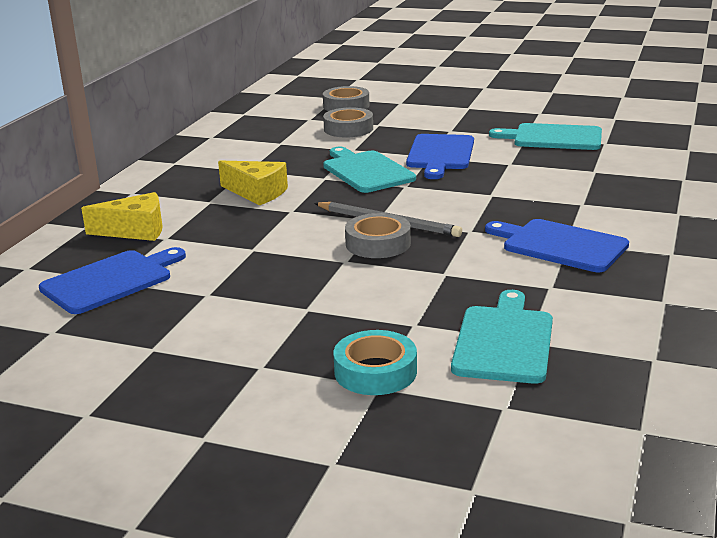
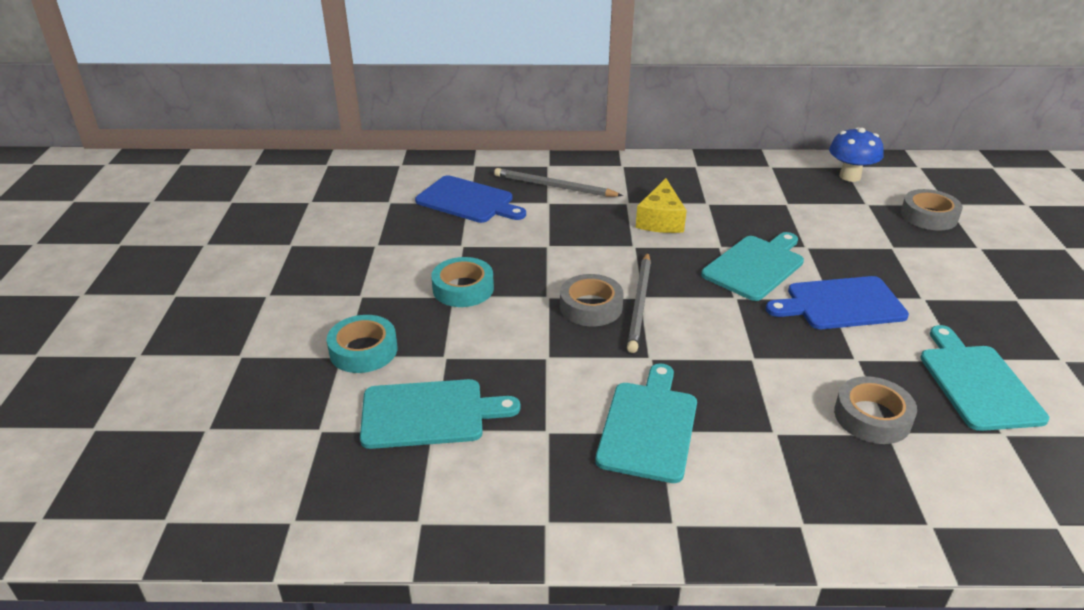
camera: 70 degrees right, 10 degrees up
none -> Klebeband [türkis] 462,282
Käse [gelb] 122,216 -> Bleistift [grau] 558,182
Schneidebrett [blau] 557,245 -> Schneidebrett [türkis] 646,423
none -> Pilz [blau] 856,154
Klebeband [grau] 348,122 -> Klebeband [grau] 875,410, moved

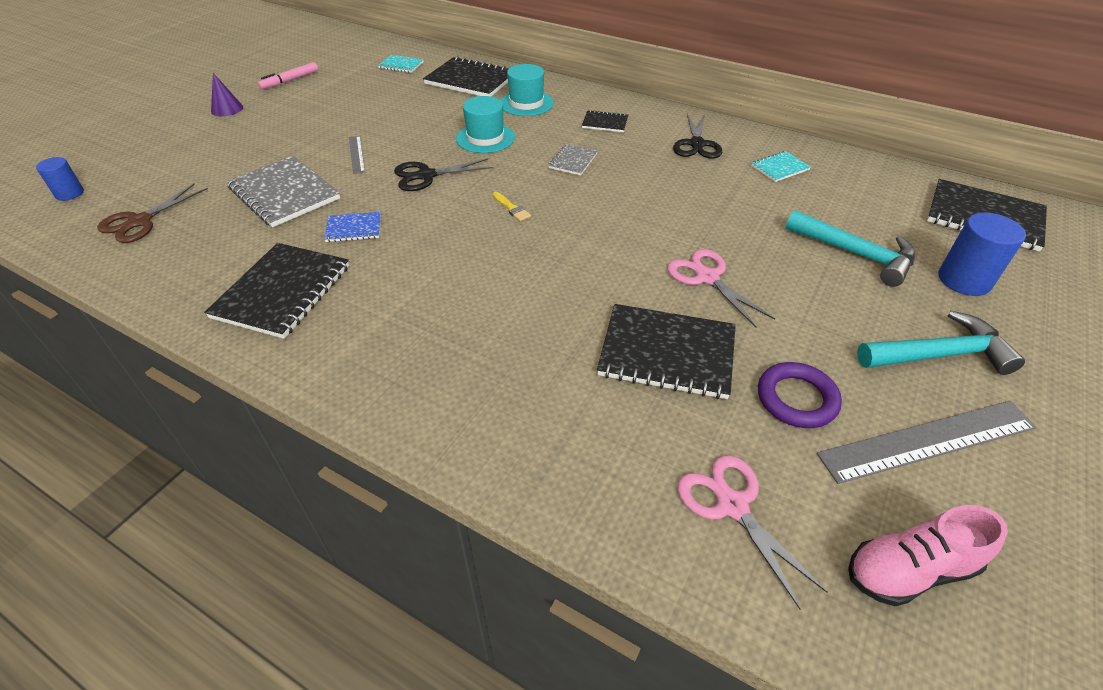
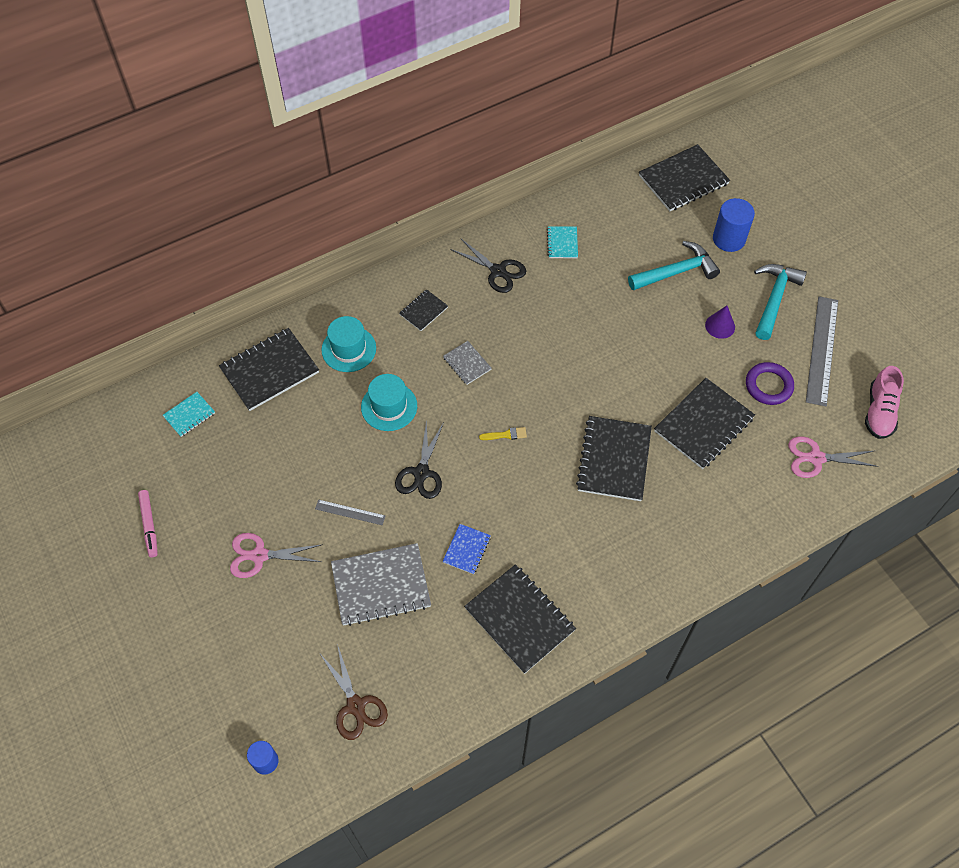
camera: 60 degrees left, 15 degrees up
Schere [rosa] 721,288 -> Schere [rosa] 276,555, moved
none -> Notizbuch [schwarz] 614,458
Kegel [lila] 227,95 -> Kegel [lila] 720,322, moved

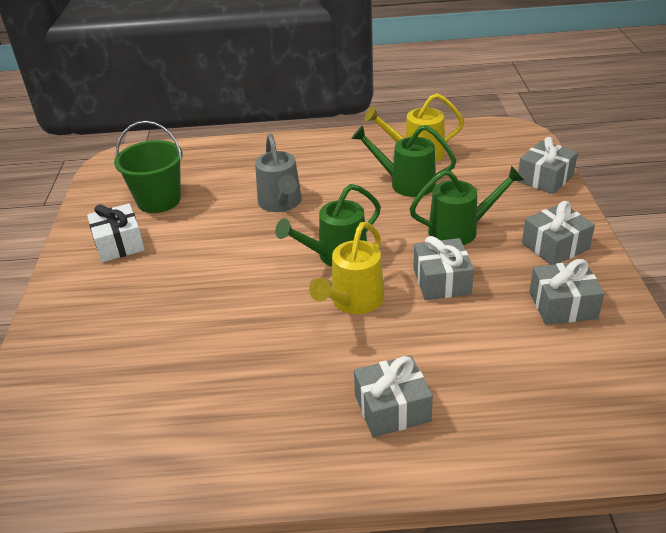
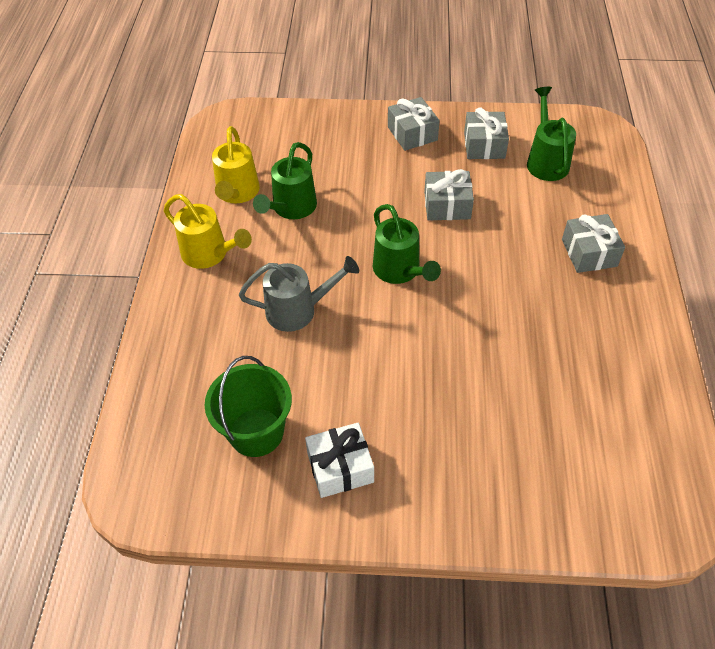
camera: 85 degrees left, 15 degrees up
Gießkanne [gelb] 347,268 -> Gießkanne [gelb] 208,231, moved
Gießkanne [grün] 467,205 -> Gießkanne [grün] 551,134, moved
Geschenk [grau] 548,165 -> none

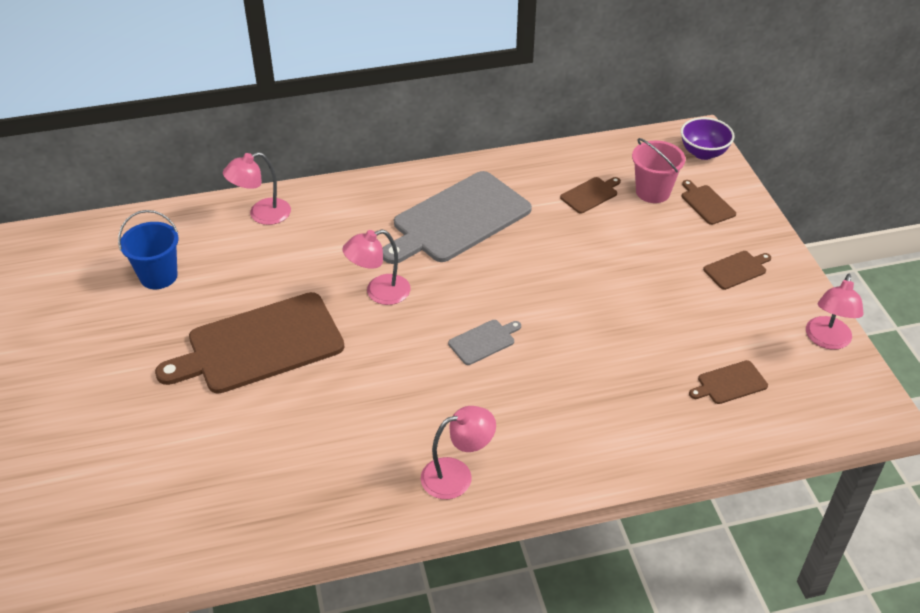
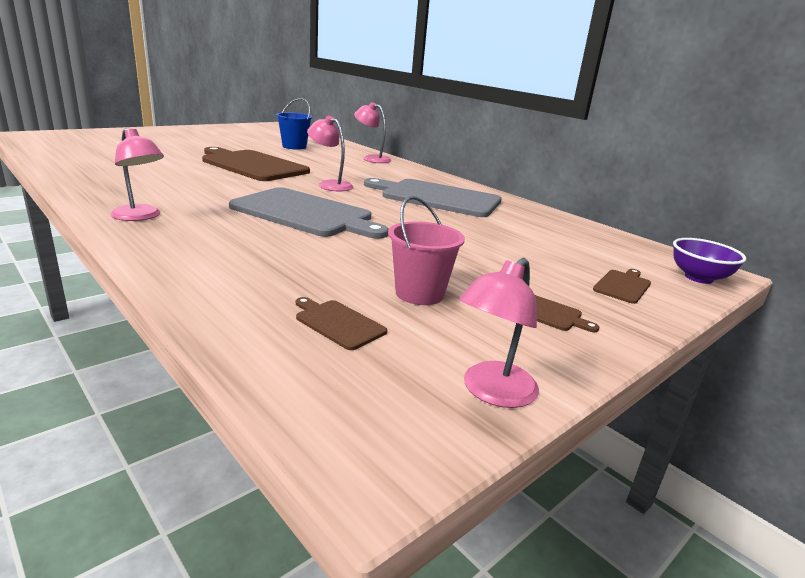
camera: 60 degrees right, 20 degrees down
Schneidebrett [grau] 484,342 -> Schneidebrett [grau] 309,213, x2.36
Eimer [rosa] 659,170 -> Eimer [rosa] 426,250, moved
Lampe [rosa] 835,312 -> Lampe [rosa] 499,333, 45 degrees counterclockwise
Schneidebrett [braun] 590,195 -> none

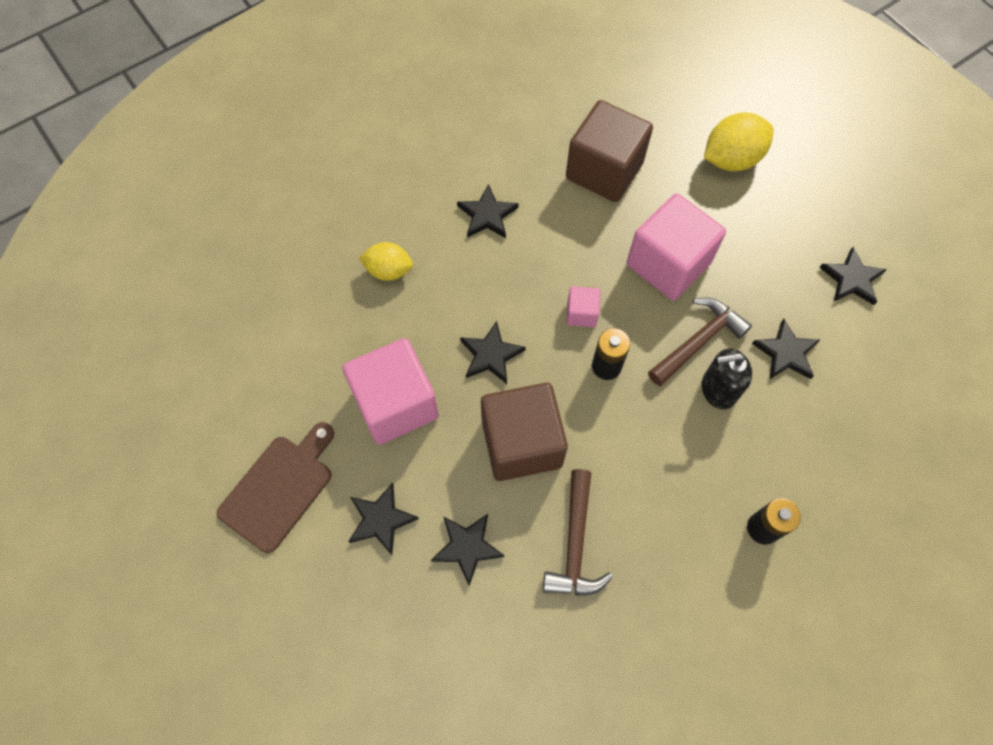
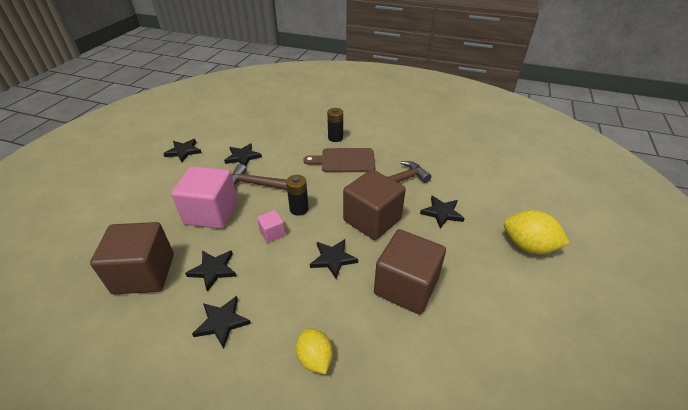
camera: 125 degrees left, 25 degrees down
Stern [schwarz] 383,518 -> Stern [schwarz] 211,271, moved
Schneidebrett [braun] 275,487 -> Schneidebrett [braun] 339,160, moved
Kubus [rosa] 390,391 -> Kubus [braun] 410,271
Zitrone [gelb] 739,141 -> Zitrone [gelb] 537,232, moved
Seifenspender [schwarz] 727,378 -> none

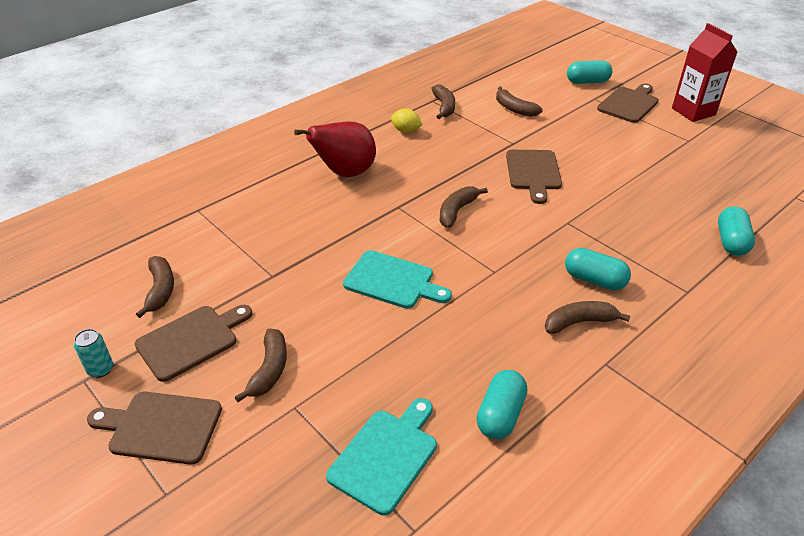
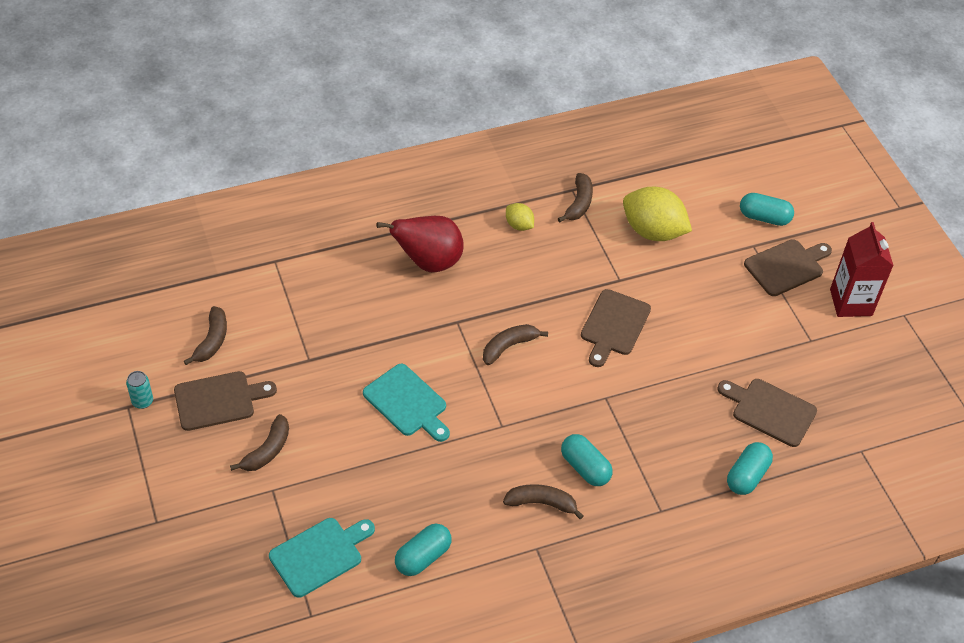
camera: 20 degrees right, 10 degrees up
Banane [braun] 519,102 -> Zitrone [gelb] 657,214
Schneidebrett [braun] 154,428 -> Schneidebrett [braun] 767,413, moved

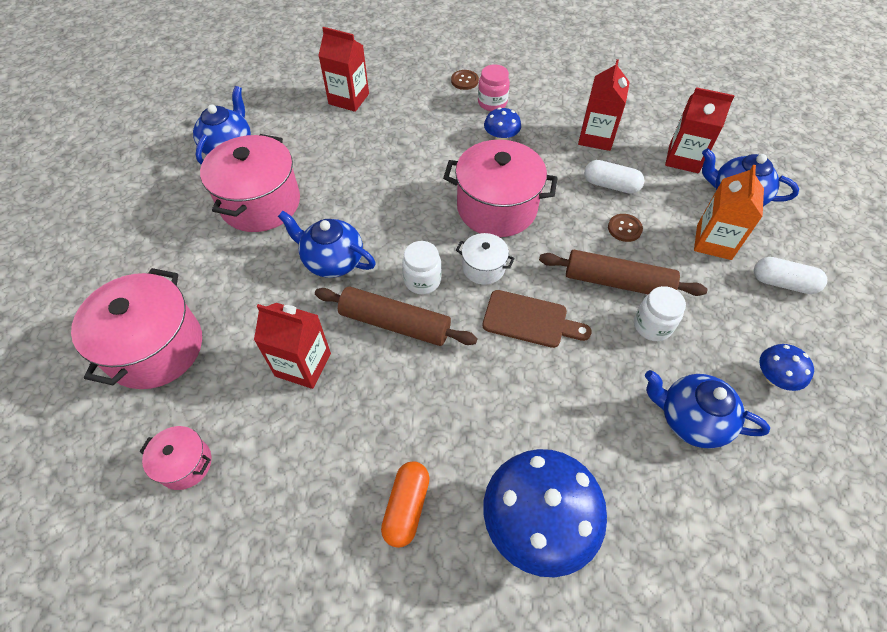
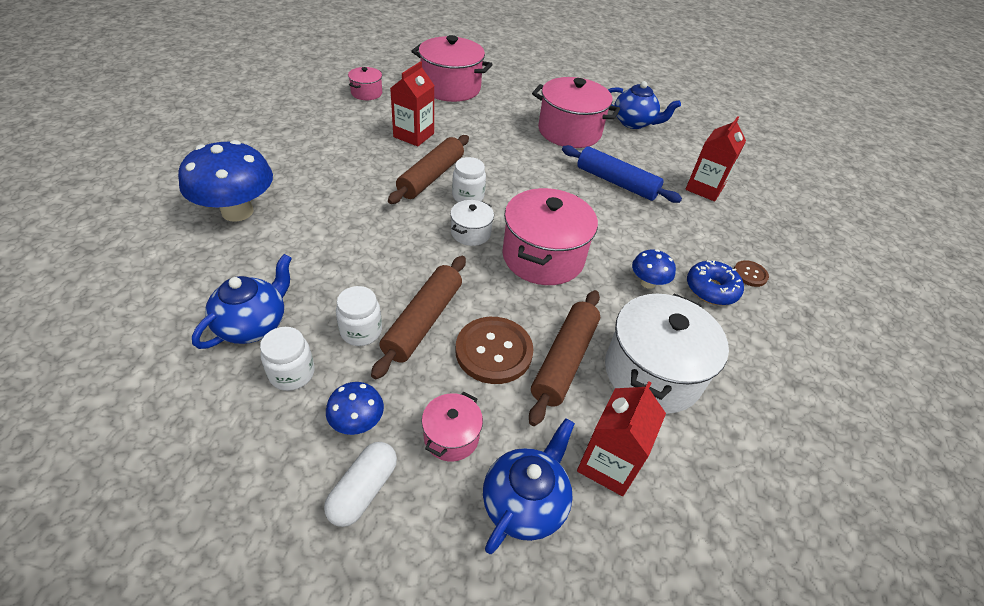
camera: 95 degrees right, 10 degrees down
none -> Einmachglas [weiß] 287,359
Pilz [blau] 786,367 -> Pilz [blau] 355,408, moved
Getränkekarton [orange] 729,212 -> Kochtopf [rosa] 452,426
Knopf [braun] 625,228 -> Knopf [braun] 495,350, x1.94
Kapsel [weiß] 614,177 -> Nudelholz [braun] 564,358
none -> Nudelholz [blau] 622,174
Getränkekarton [rot] 604,105 -> Kochtopf [weiß] 667,353
Einmachglas [rosa] 494,87 -> Donut [blau] 715,282
Teekanne [blau] 327,244 -> none
Kapsel [orange] 405,504 -> none
Schneidebrett [braun] 537,319 -> none

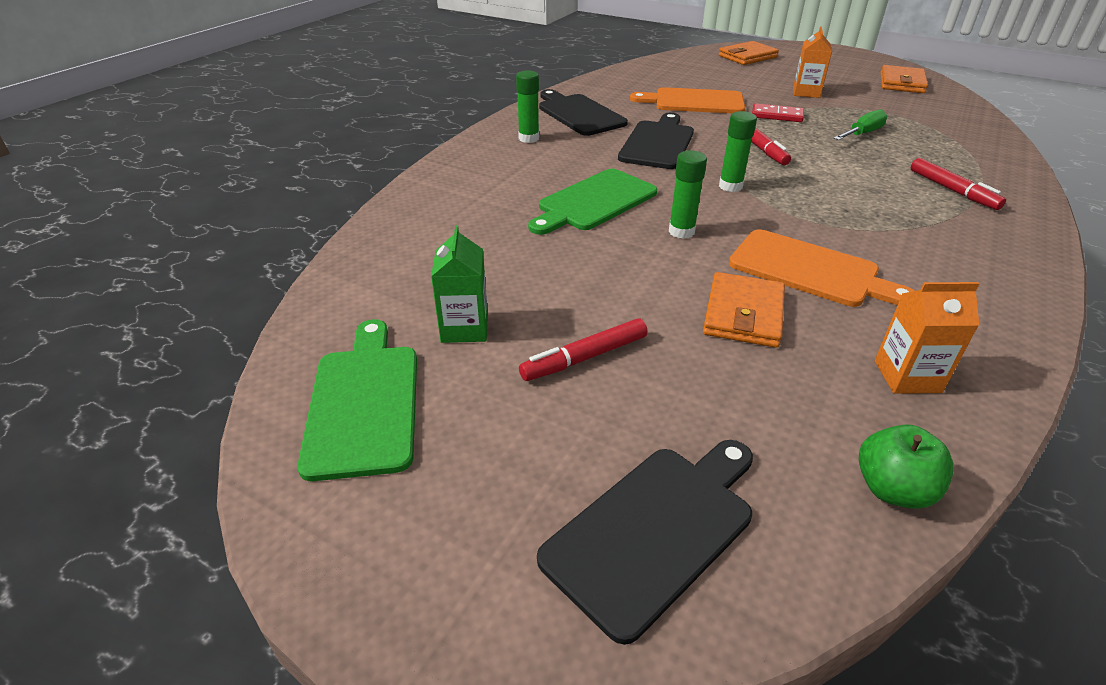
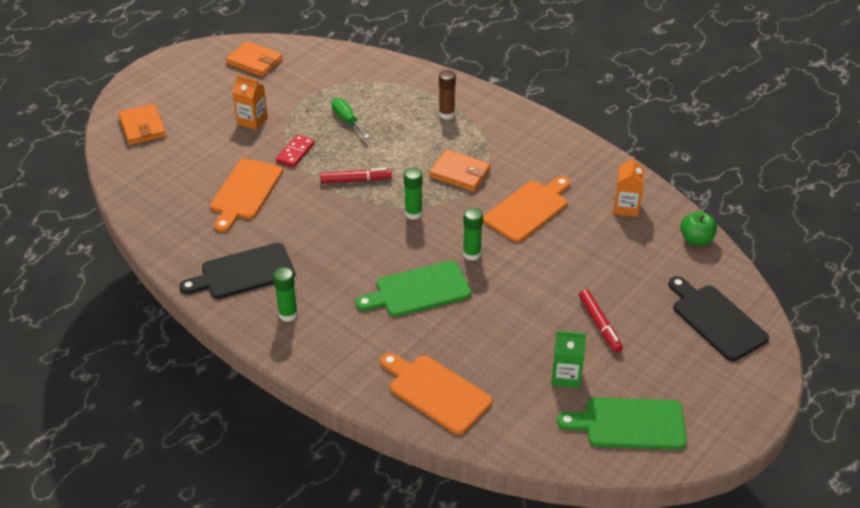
camera: 80 degrees left, 5 degrees up
Schneidebrett [grün] 592,202 -> Schneidebrett [grün] 413,289, 105 degrees clockwise
none -> Schneidebrett [orange] 436,394
Geldbörse [orange] 744,310 -> Geldbörse [orange] 460,170, moved
Filzstift [rot] 958,184 -> Klebestift [braun] 447,95
Schneidebrett [schwarz] 656,141 -> none

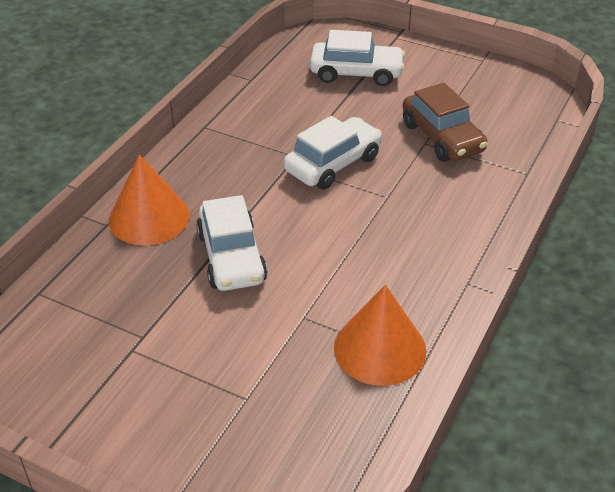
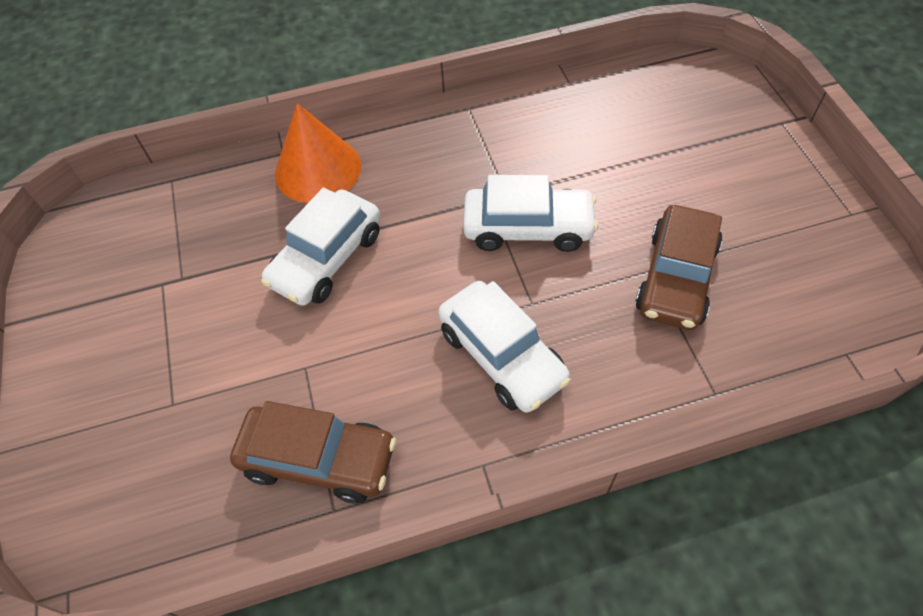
camera: 50 degrees right, 15 degrees up
Kegel [orange] 380,335 -> Auto [braun] 313,452
Auto [weiß] 357,58 -> Auto [weiß] 504,347, moved

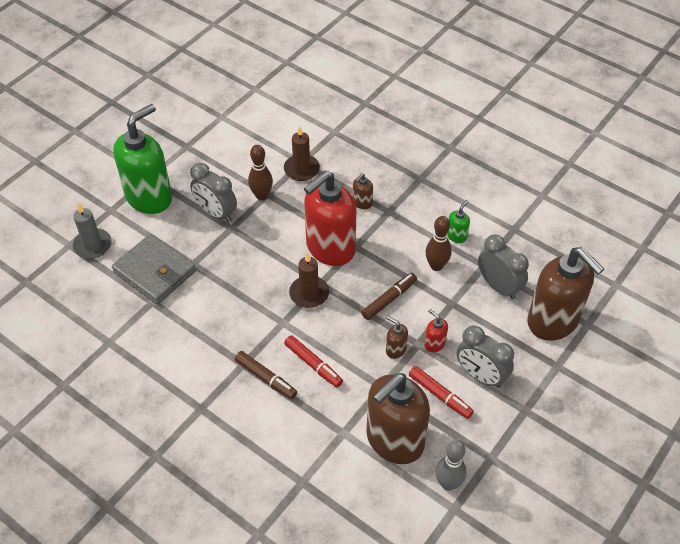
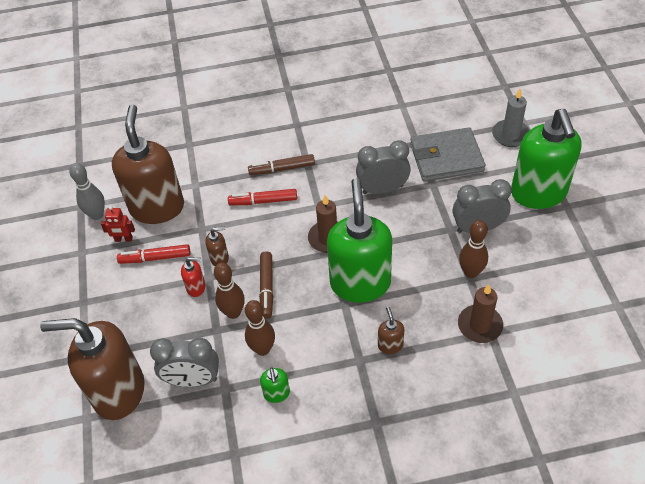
camera: 135 degrees right, 0 degrees up
none -> Roboter [rot] 118,224
none -> Bowlingkegel [braun] 229,291
Seifenspender [rot] 330,218 -> Seifenspender [grün] 359,240
Wecker [grau] 485,356 -> Wecker [grau] 383,167, moved

